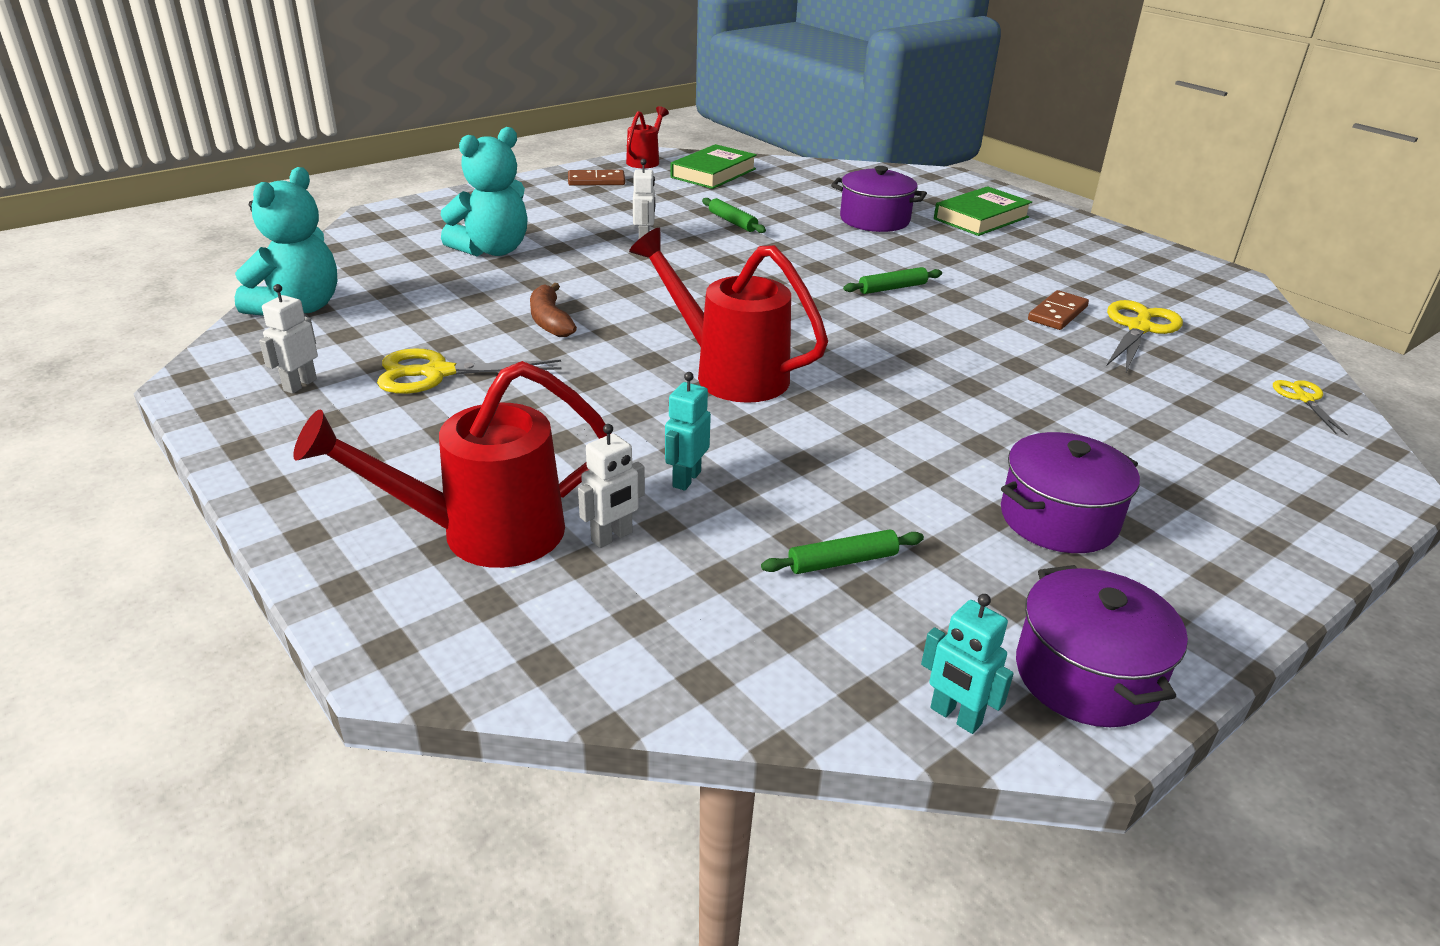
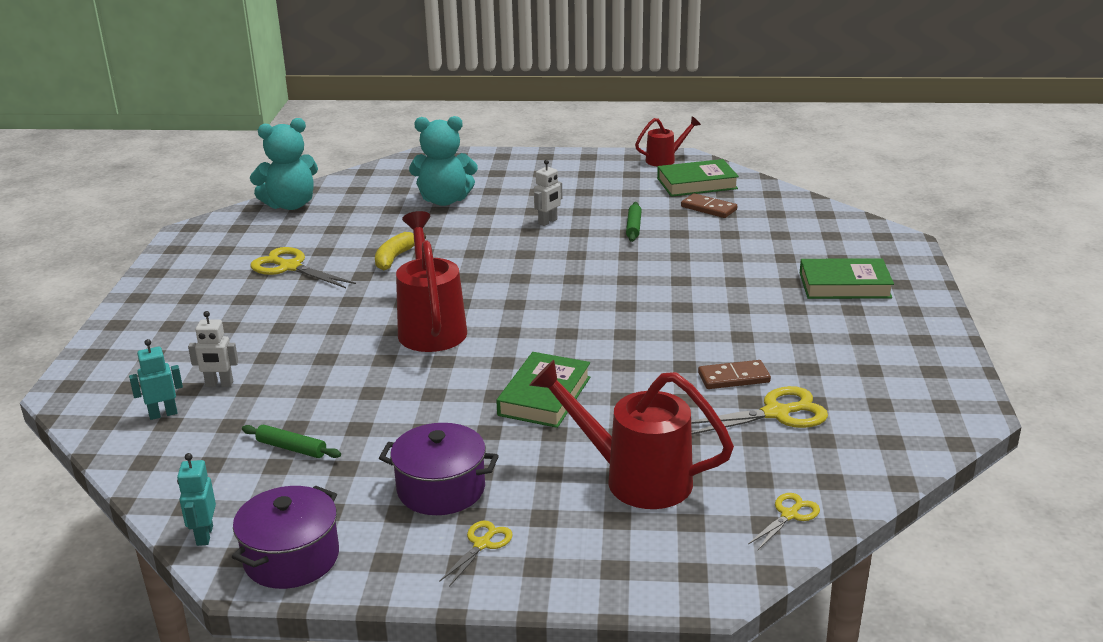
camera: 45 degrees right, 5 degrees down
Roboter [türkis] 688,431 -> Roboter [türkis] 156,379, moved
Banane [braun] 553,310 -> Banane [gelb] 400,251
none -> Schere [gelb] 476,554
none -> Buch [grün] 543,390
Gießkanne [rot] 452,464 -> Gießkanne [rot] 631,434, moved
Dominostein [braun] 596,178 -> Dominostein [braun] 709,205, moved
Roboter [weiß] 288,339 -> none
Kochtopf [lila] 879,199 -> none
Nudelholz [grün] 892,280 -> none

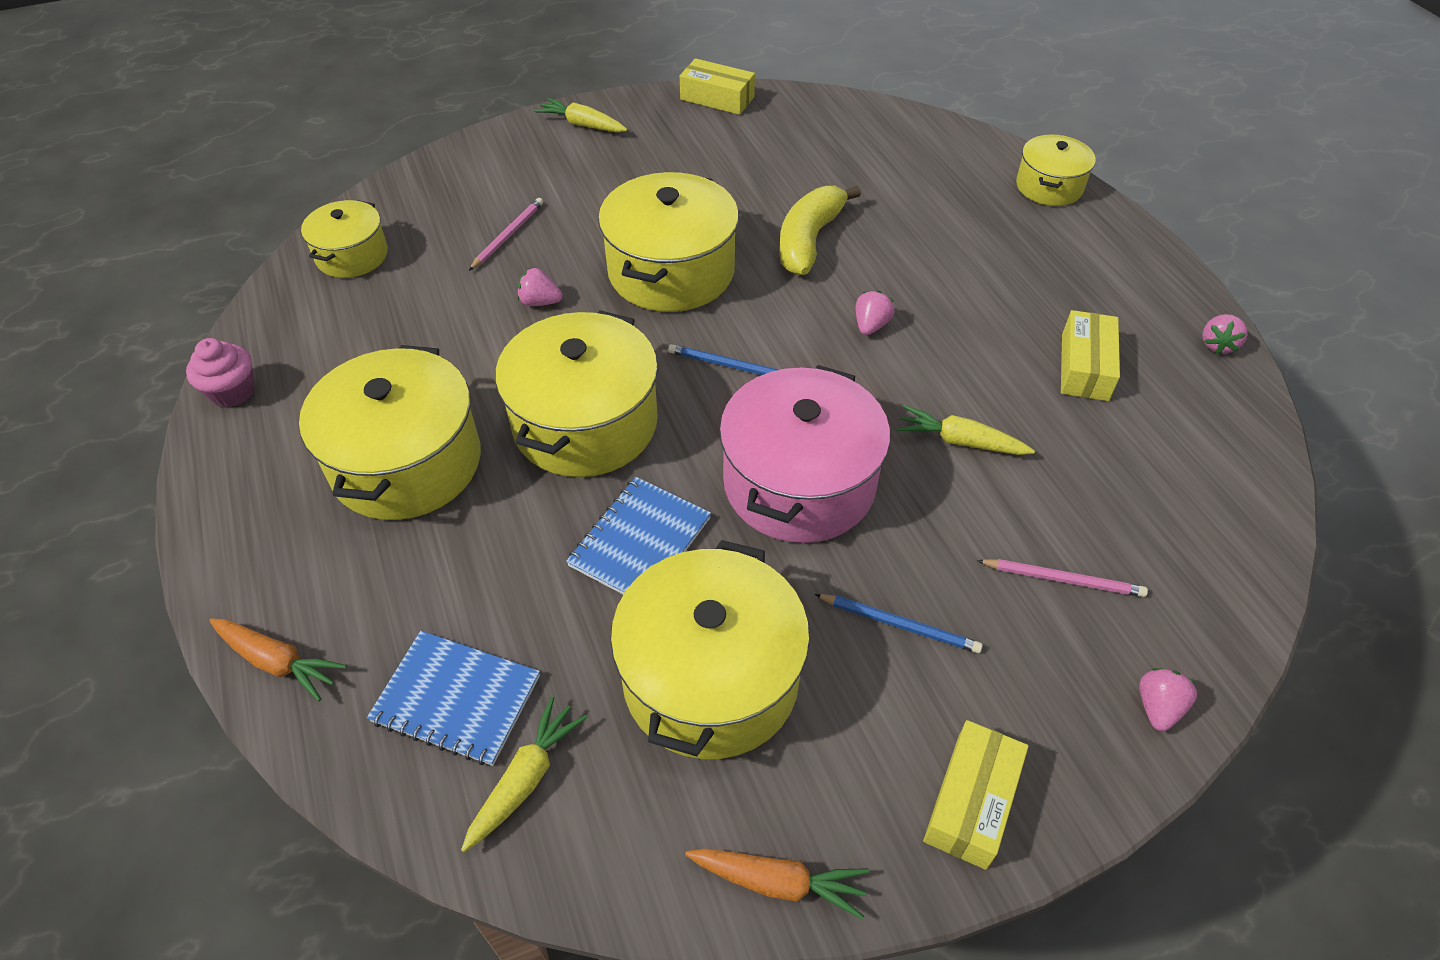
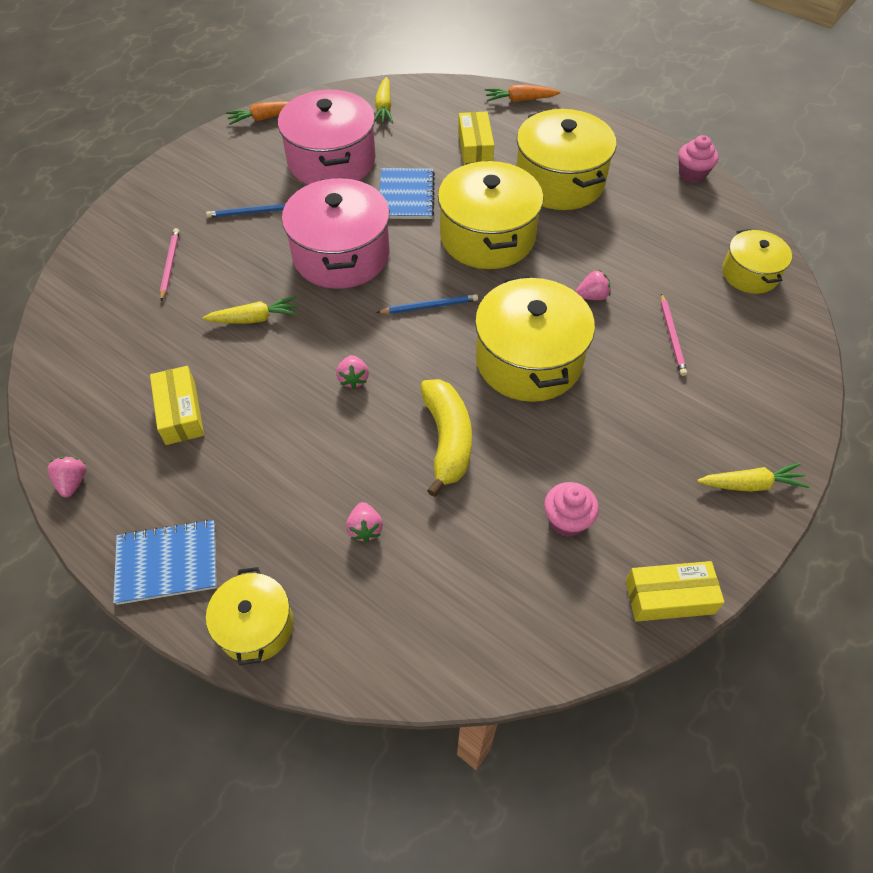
camera: 150 degrees right, 5 degrees up
Notizbuch [blau] 453,698 -> Notizbuch [blau] 165,562, moved
Bleistift [rosa] 1062,578 -> Bleistift [rosa] 170,265, 105 degrees clockwise
Kochtopf [gelb] 710,649 -> Kochtopf [rosa] 327,137
Erdbeere [rosa] 1168,699 -> Erdbeere [rosa] 364,522, moved
Schachtel [gelb] 975,795 -> Schachtel [gelb] 476,138, moved
none -> Muffin [rosa] 571,509

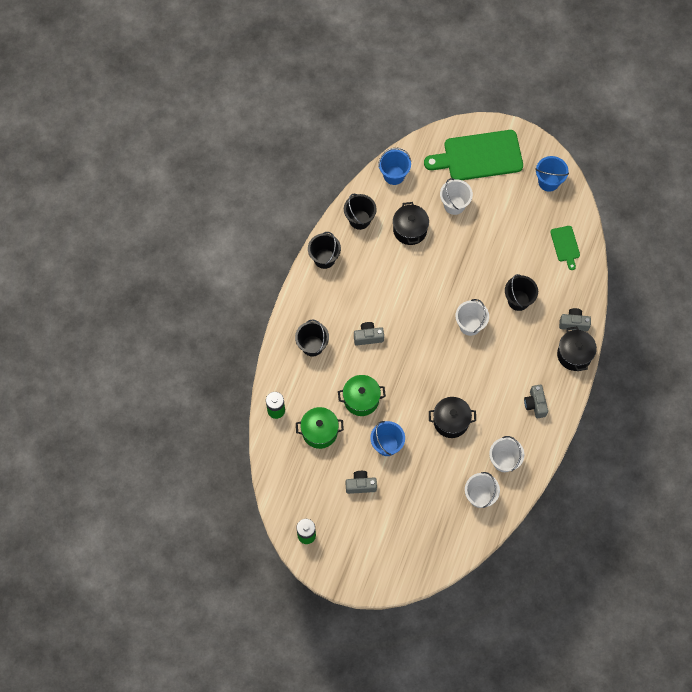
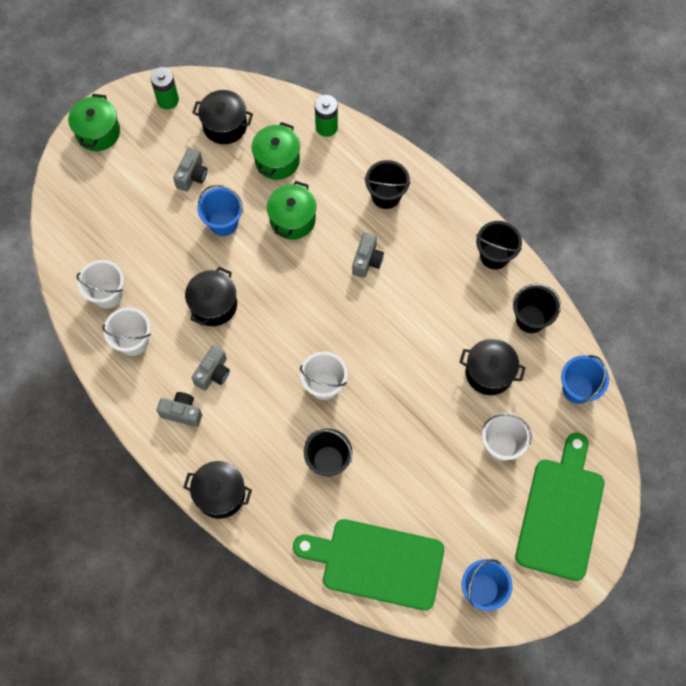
camera: 115 degrees right, 0 degrees up
none -> Kochtopf [grün] 94,122
none -> Kochtopf [schwarz] 222,117
Kamera [grau] 575,319 -> Kamera [grau] 211,368, moved
Schneidebrett [grün] 565,248 -> Schneidebrett [grün] 368,565, x2.11

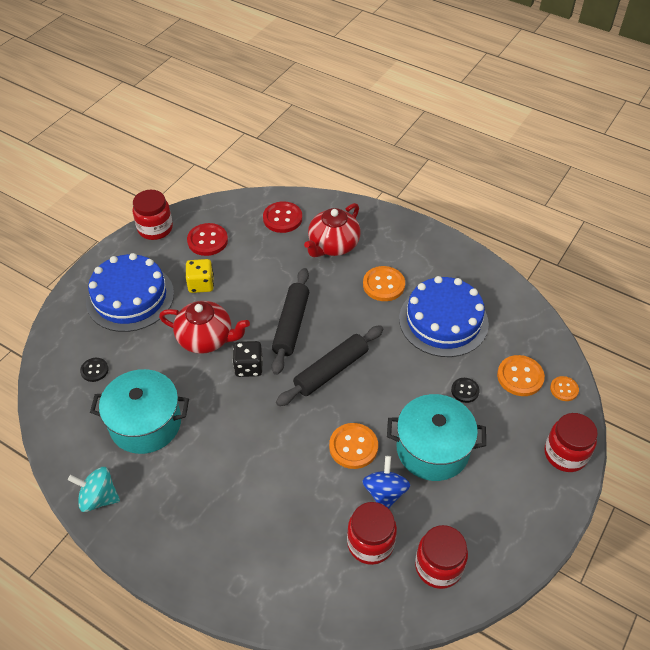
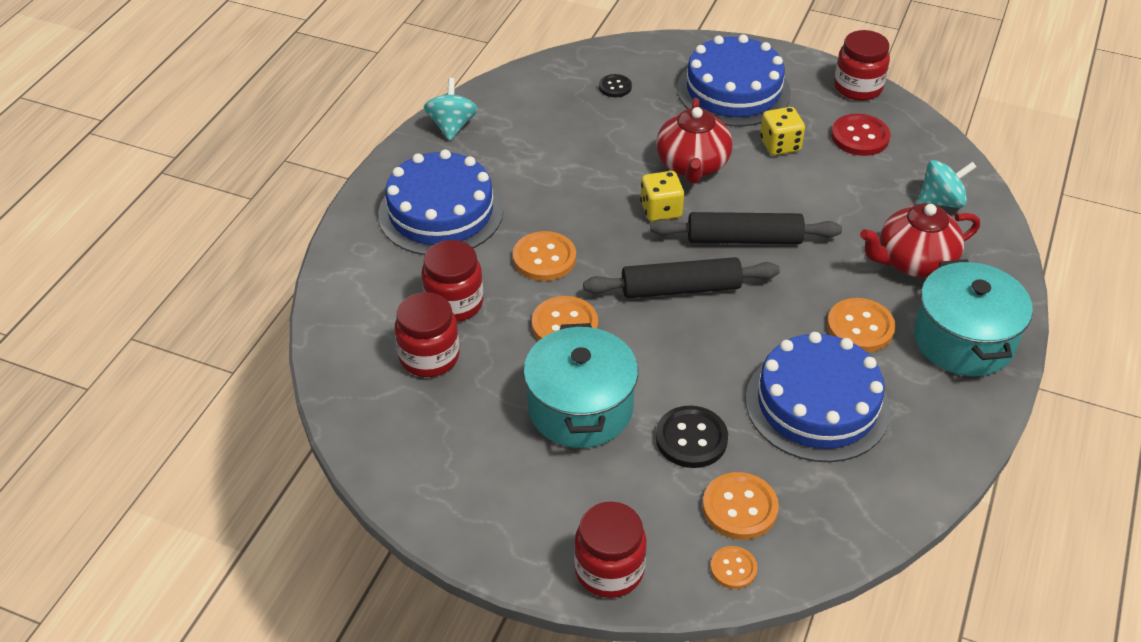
camera: 80 degrees right, 5 degrees down
none -> Kuchen [blau] 441,202
Einmachglas [rot] 441,557 -> Einmachglas [rot] 452,281, moved
none -> Knopf [orange] 544,256
Nudelholz [schwarz] 329,365 -> Nudelholz [schwarz] 681,277, 45 degrees counterclockwise
Spielwürfel [schwarz] 247,359 -> Spielwürfel [gelb] 662,196
Knopf [schwarz] 465,390 -> Knopf [schwarz] 692,437, x1.68
Teekanne [rot] 332,230 -> Teekanne [rot] 920,240, 45 degrees counterclockwise
Kochtopf [türkis] 139,411 -> Kochtopf [türkis] 973,317, moved
Knopf [rot] 282,217 -> Kreisel [türkis] 946,184
Kreisel [blau] 386,482 -> none

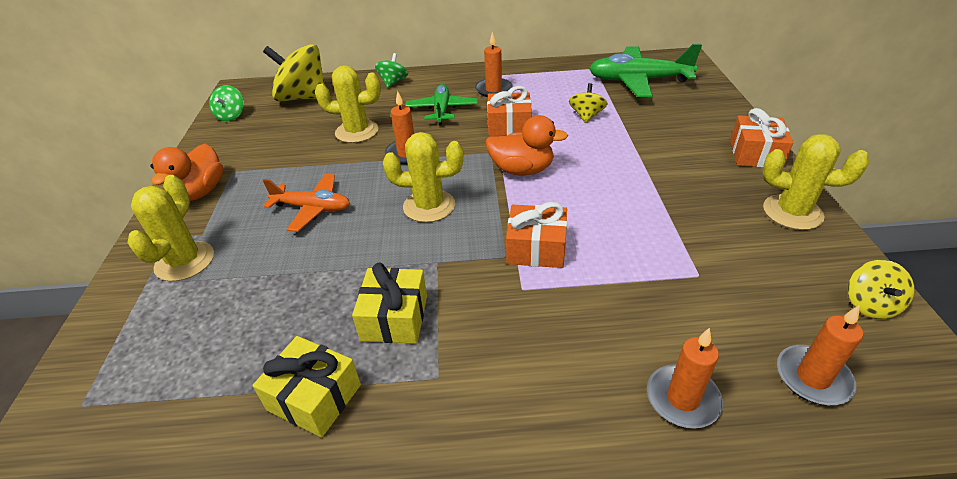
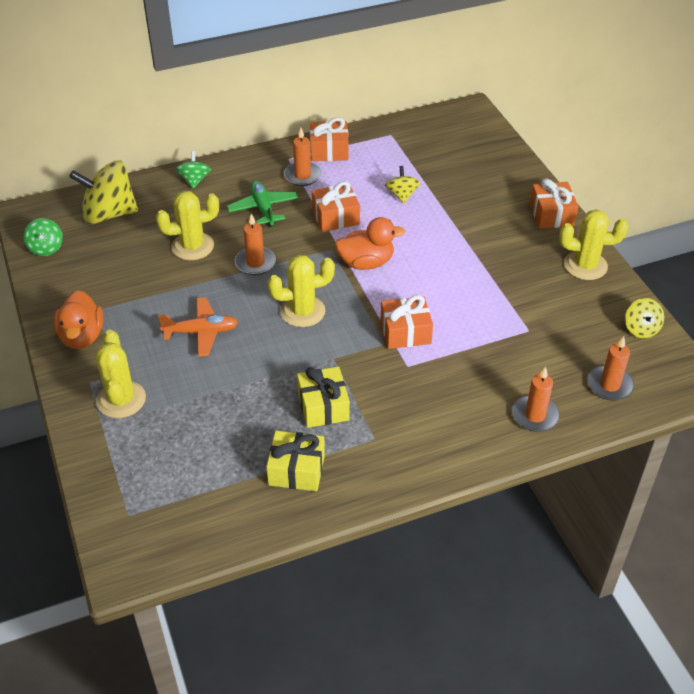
camera: 20 degrees left, 5 degrees up
none -> Geschenk [orange] 329,139
Flugzeug [grün] 645,70 -> none

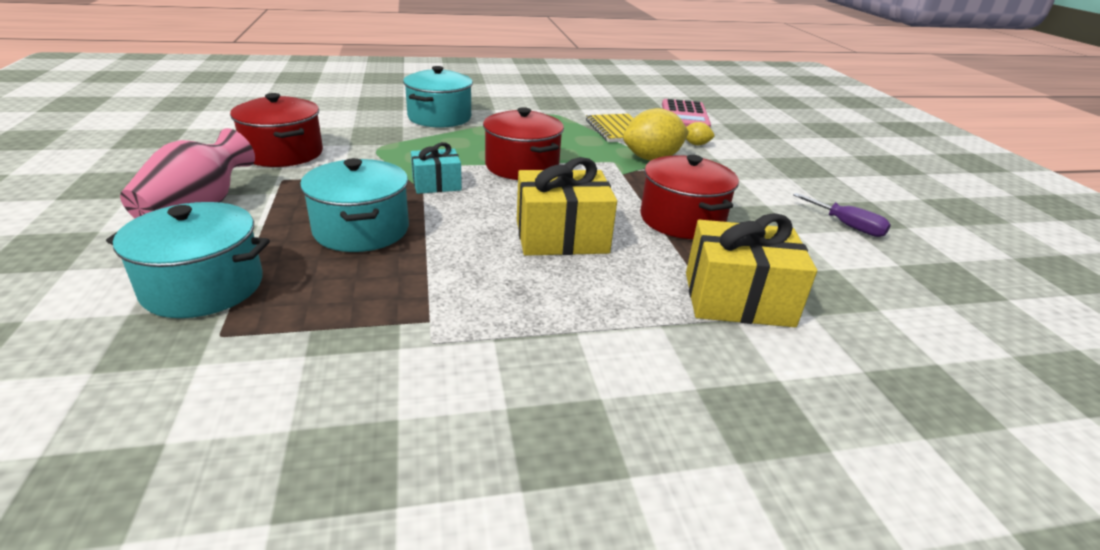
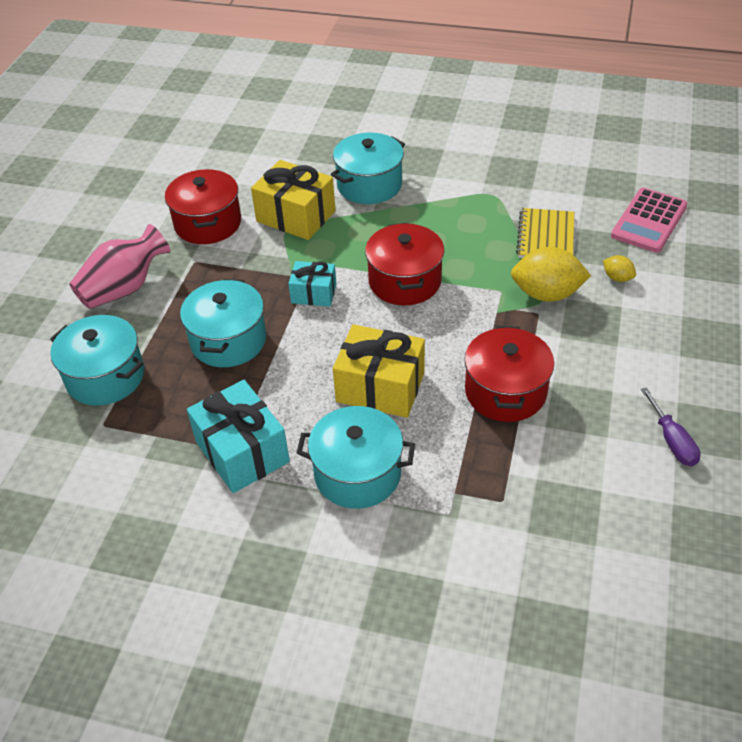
camera: 30 degrees right, 15 degrees up
none -> Geschenk [türkis] 238,436
Geschenk [gelb] 751,270 -> Geschenk [gelb] 293,200, moved
none -> Kochtopf [türkis] 356,457

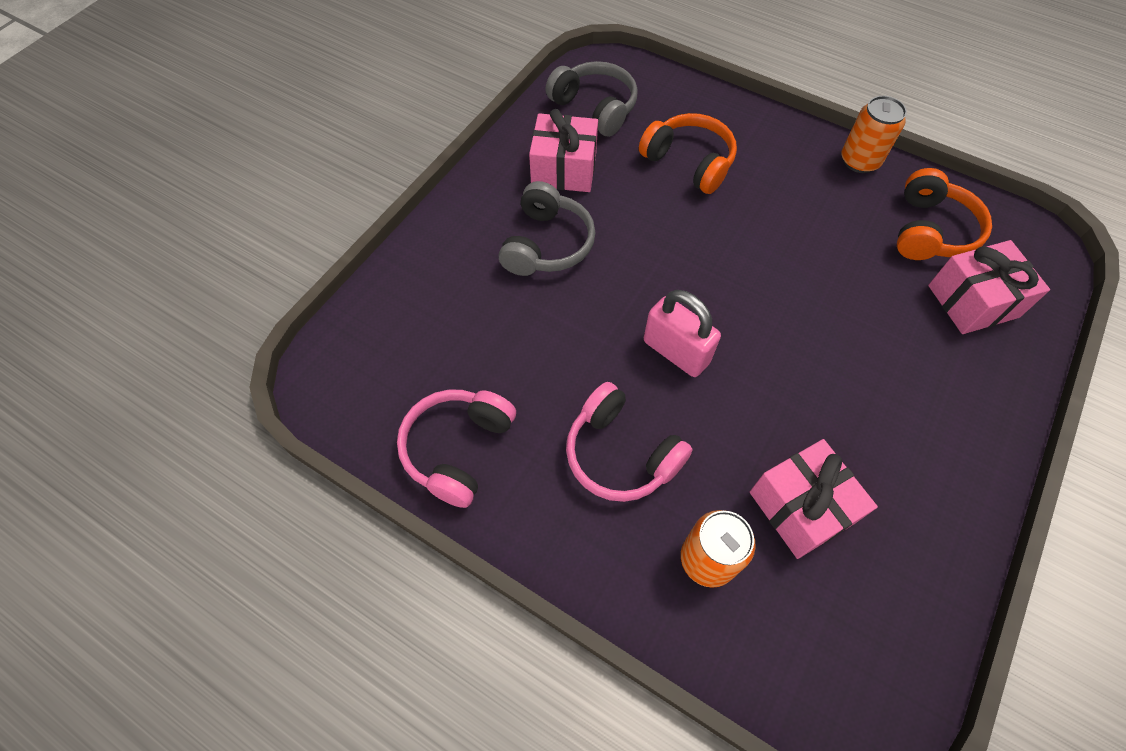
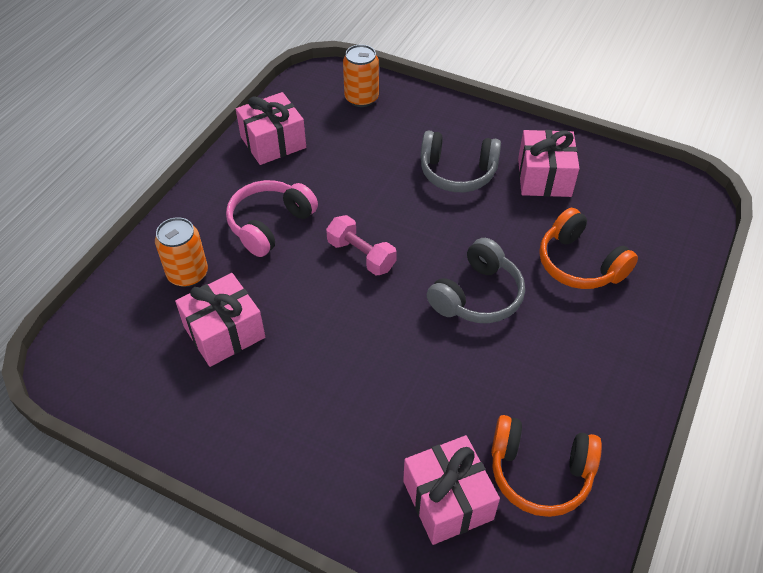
camera: 85 degrees right, 10 degrees down
Kopfhörer [rosa] 456,449 -> Geschenk [rosa] 271,128
Vorhängeschloss [rosa] 682,333 -> Hantel [rosa] 361,245
Dose [orange] 874,134 -> Dose [orange] 361,75, moved
Kopfhörer [grau] 591,99 -> Kopfhörer [grau] 476,280, moved
Kopfhörer [orange] 688,153 -> Kopfhörer [orange] 588,248, 105 degrees clockwise

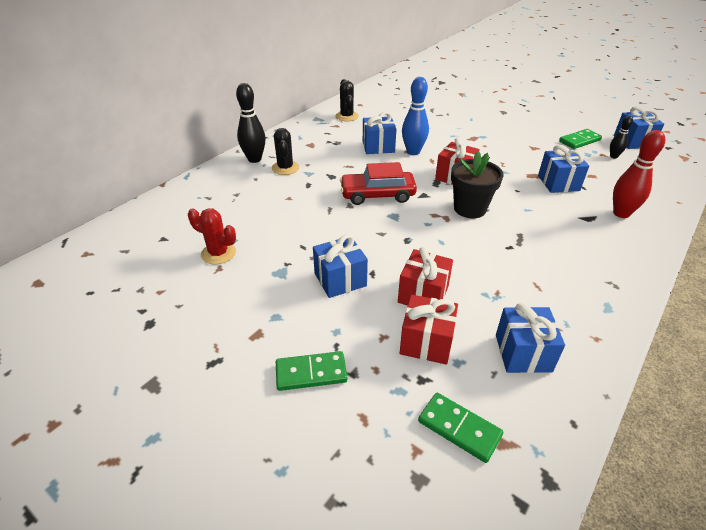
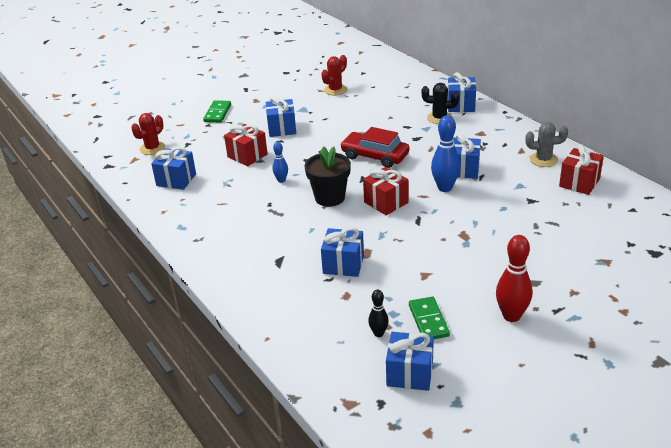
camera: 110 degrees right, 5 degrees down
Dominostein [grün] 460,428 -> Kaktus [rot] 148,134
none -> Bowlingkegel [blau] 280,162
Auto [rot] 378,183 -> Auto [rot] 374,147, 75 degrees counterclockwise
Bowlingkegel [schwarz] 251,123 -> Geschenk [blau] 462,92
Bowlingkegel [rot] 639,174 -> Bowlingkegel [rot] 514,278, moved
Kaktus [schwarz] 347,100 -> Kaktus [grau] 546,144
Geschenk [rot] 429,330 -> Geschenk [rot] 581,169, moved

